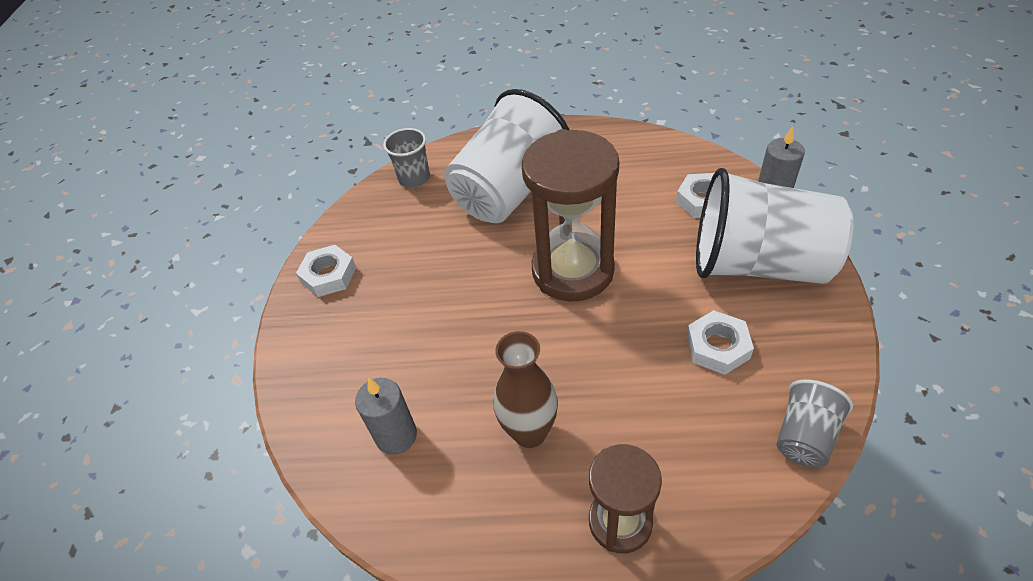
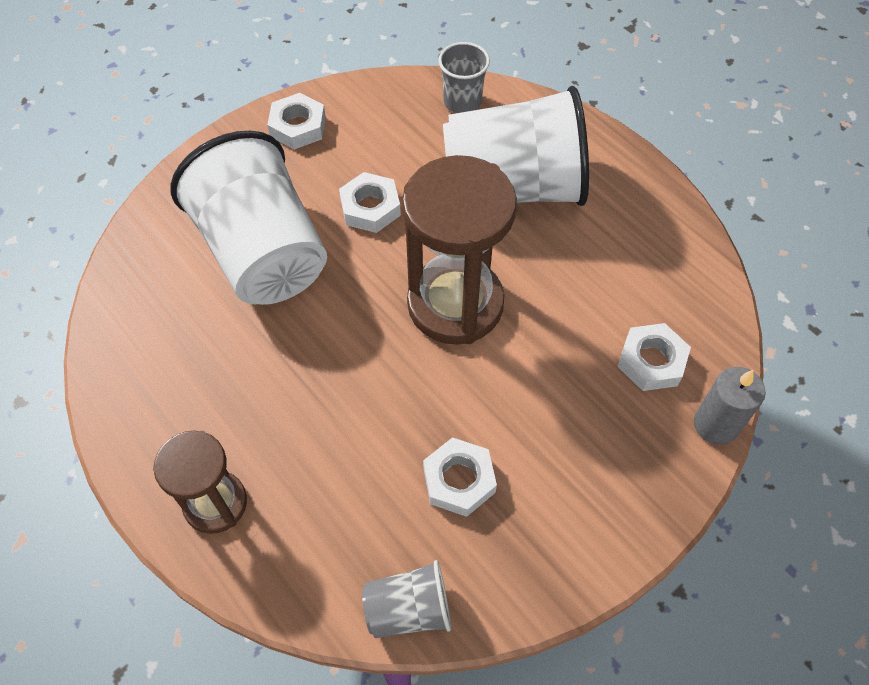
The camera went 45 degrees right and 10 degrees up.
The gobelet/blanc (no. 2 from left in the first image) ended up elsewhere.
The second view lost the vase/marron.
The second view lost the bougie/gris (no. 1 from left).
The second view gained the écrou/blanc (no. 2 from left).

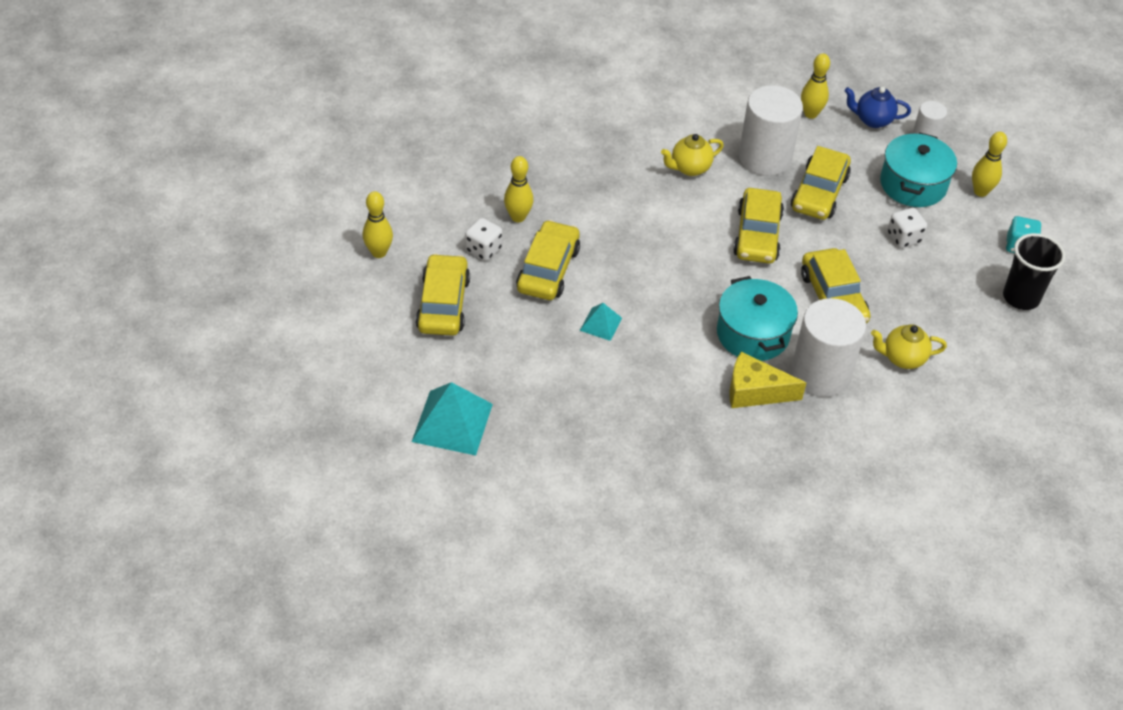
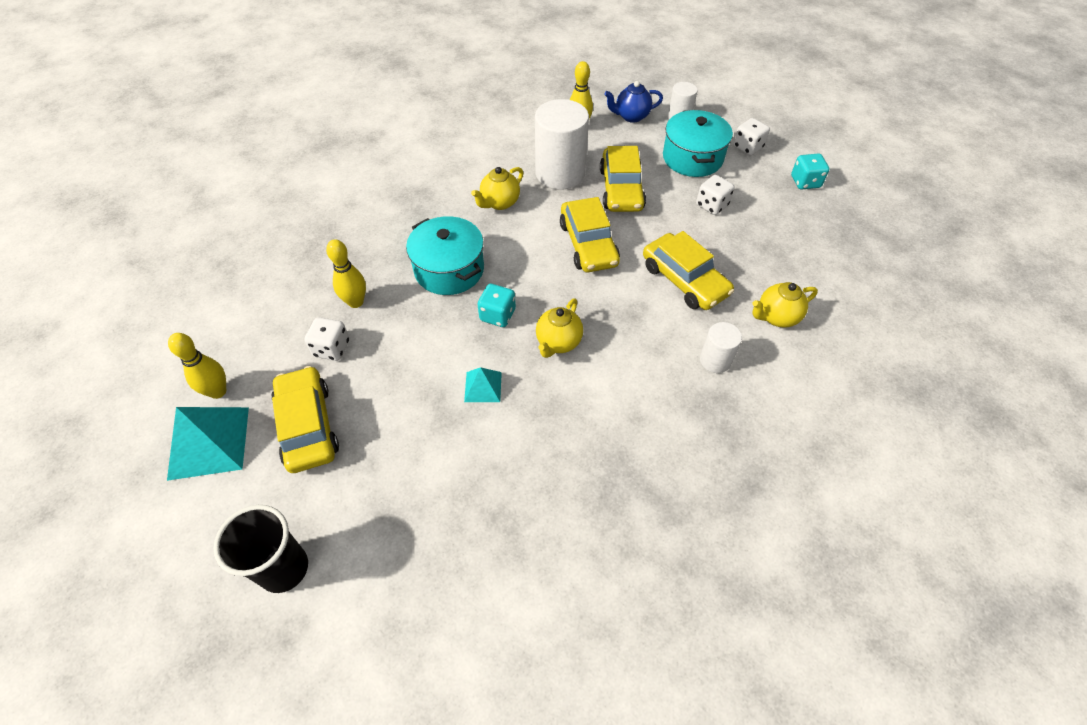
The camera went 20 degrees left and 5 degrees up.
Where the quille/jaune (no. 4 from left) stood, the dé/blanc (no. 3 from left) came to stand.
The second view lost the voiture/jaune (no. 2 from left).
The gobelet/noir ended up elsewhere.
The marmite/turquoise (no. 1 from left) ended up elsewhere.
The size of the cylindre/blanc (no. 2 from left in the first image) changed by a factor of 0.51.
The second view lost the fromage/jaune.
The pyramide/turquoise (no. 1 from left) ended up elsewhere.
The second view gained the dé/turquoise (no. 1 from left).
The second view gained the théière/jaune (no. 2 from left).

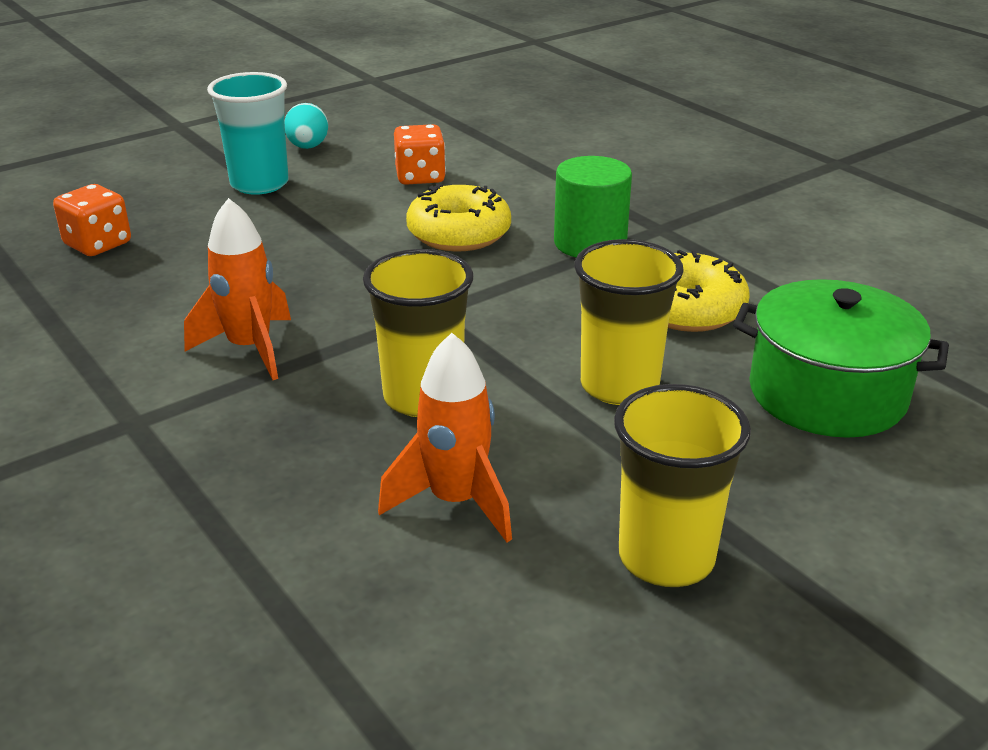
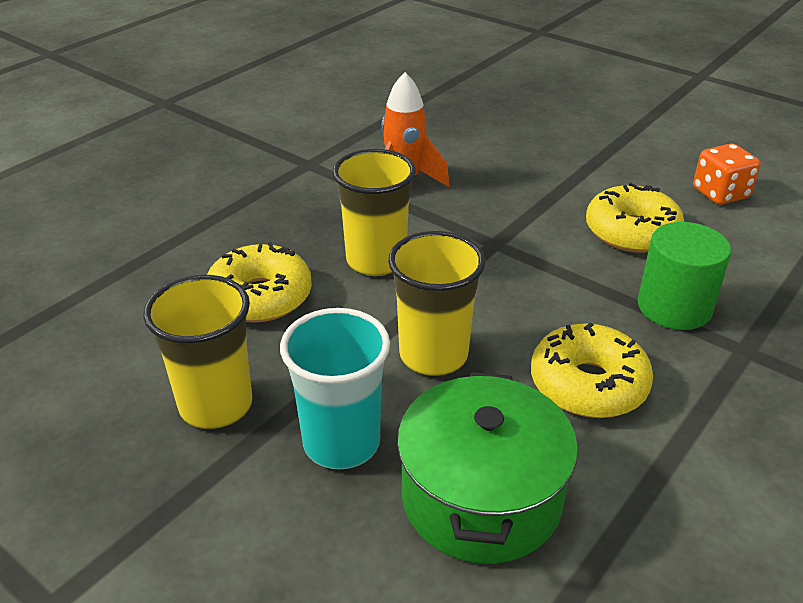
The camera went 75 degrees right and 5 degrees up.
The gobelet/turquoise ended up elsewhere.
The second view lost the œuf/turquoise.
The second view lost the dé/orange (no. 1 from left).
Where the fusée/orange (no. 2 from left) stood, the beignet/jaune (no. 1 from left) came to stand.

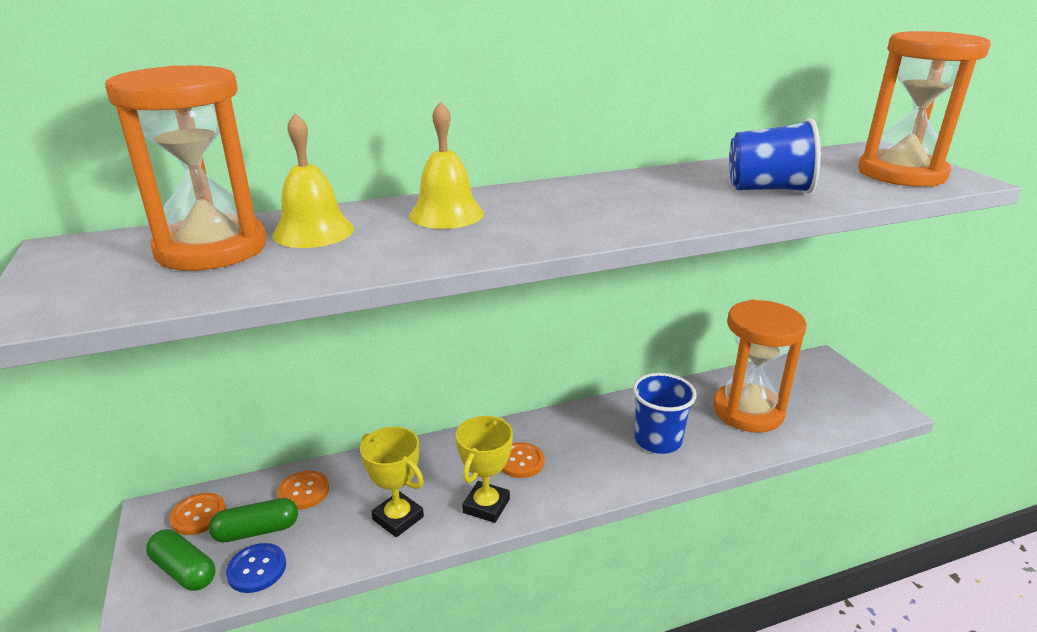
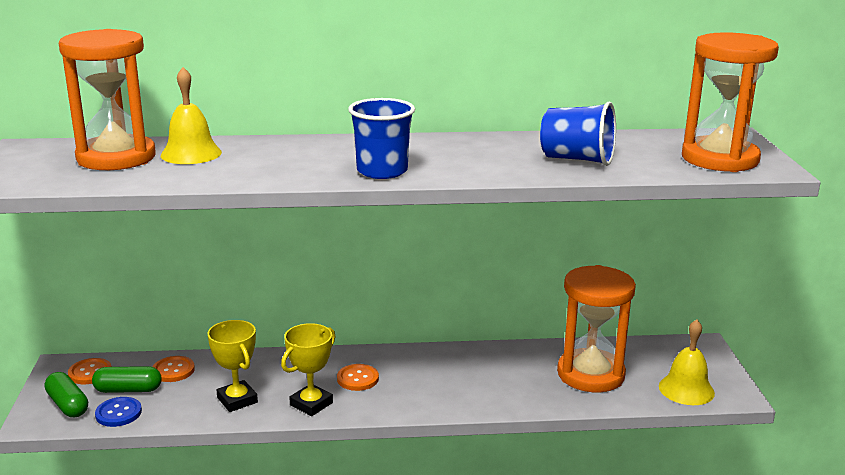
The camera went 15 degrees right and 5 degrees down.
The cloche/jaune (no. 2 from left) ended up elsewhere.
The gobelet/bleu (no. 1 from left) ended up elsewhere.

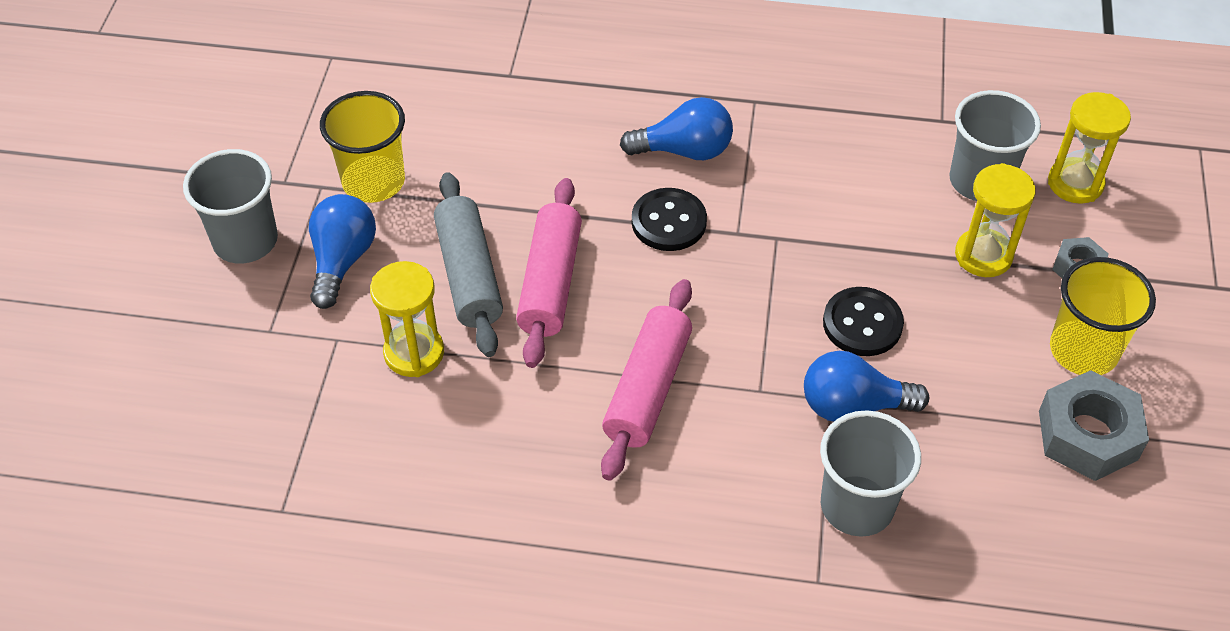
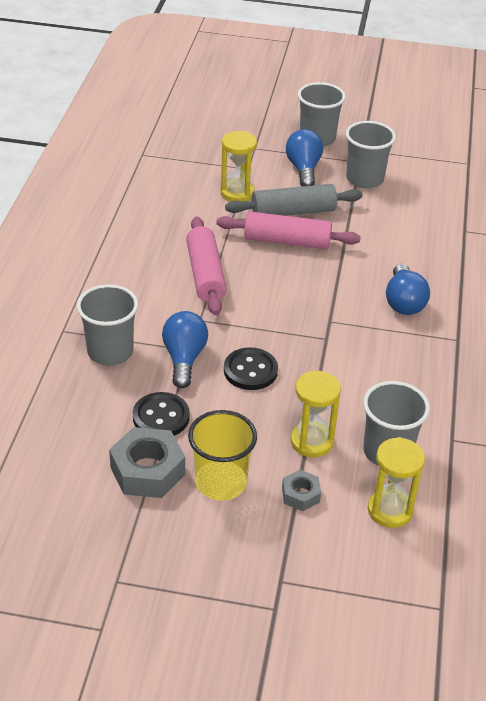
The camera went 90 degrees right and 10 degrees down.
What was the gobelet/jaune (no. 1 from left) turned into the gobelet/gris (no. 3 from left).
The bouton/noir (no. 1 from left) ended up elsewhere.
The ampoule/bleu (no. 1 from left in the first image) ended up facing another way, 105 degrees counterclockwise from before.
The rouleau à pâtisserie/rose (no. 2 from left in the first image) ended up facing another way, 60 degrees clockwise from before.

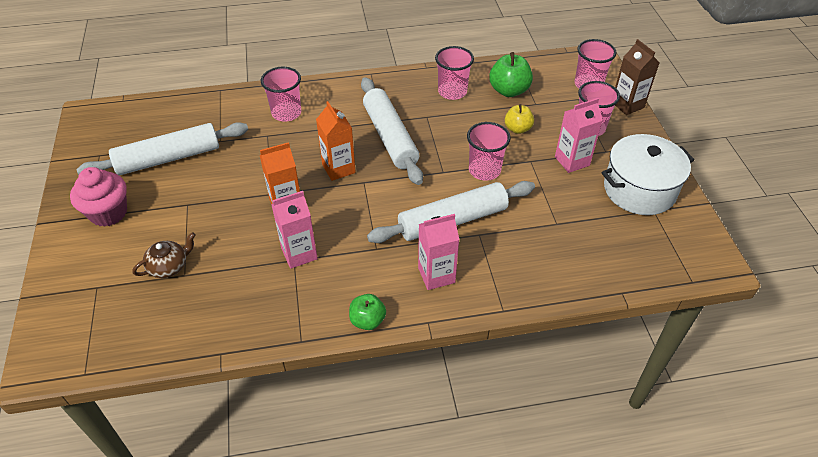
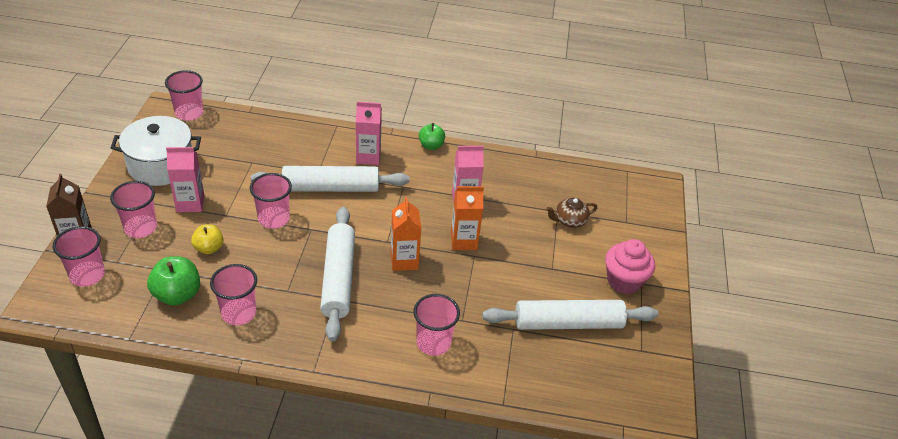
The camera went 165 degrees left and 5 degrees down.
The second view gained the gobelet/rose (no. 3 from left).

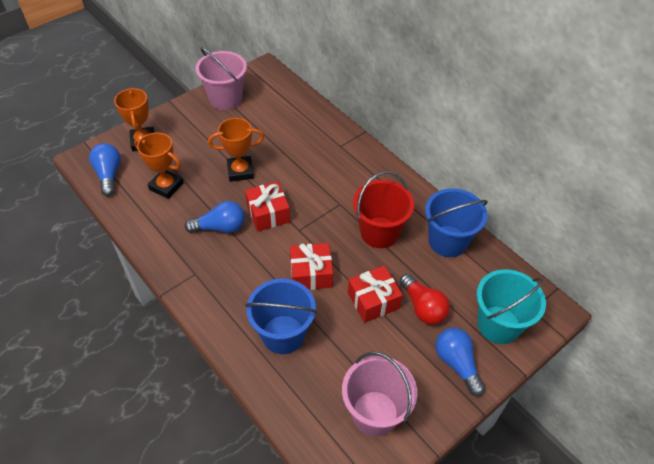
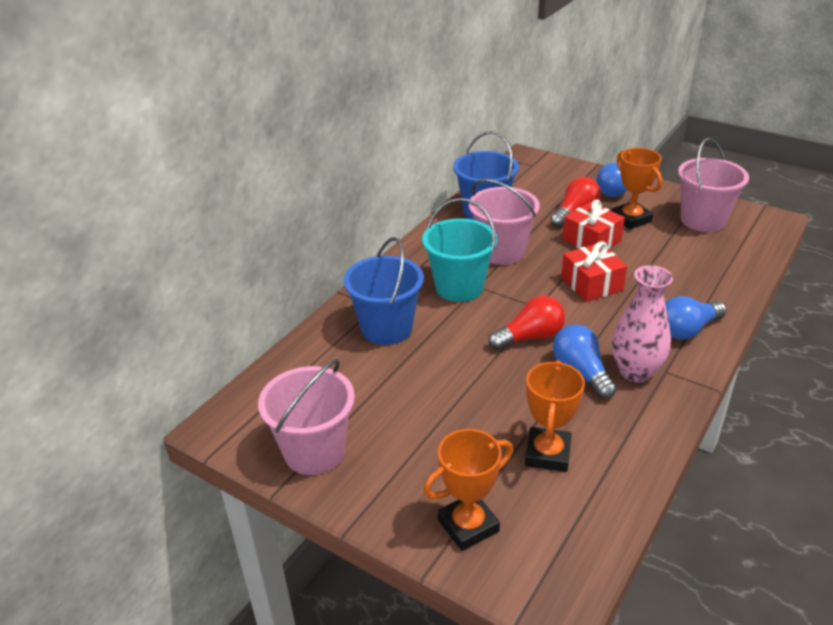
The camera went 105 degrees left and 15 degrees down.
The trophée/orange (no. 3 from left) ended up elsewhere.
The ampoule/bleu (no. 1 from left in the first image) ended up elsewhere.
What was the seau/rouge turned into the seau/rose (no. 2 from left).
Where the cadeau/rouge (no. 1 from left) stood, the ampoule/rouge (no. 1 from left) came to stand.
The seau/turquoise ended up elsewhere.
The seau/bleu (no. 1 from left) ended up elsewhere.
The second view gained the vase/rose.

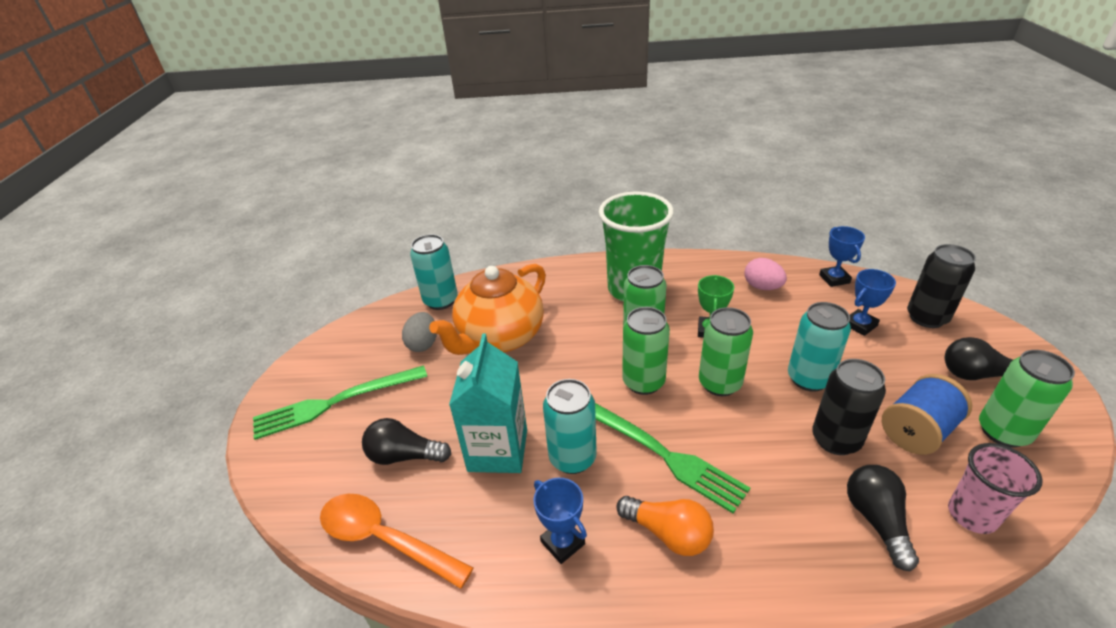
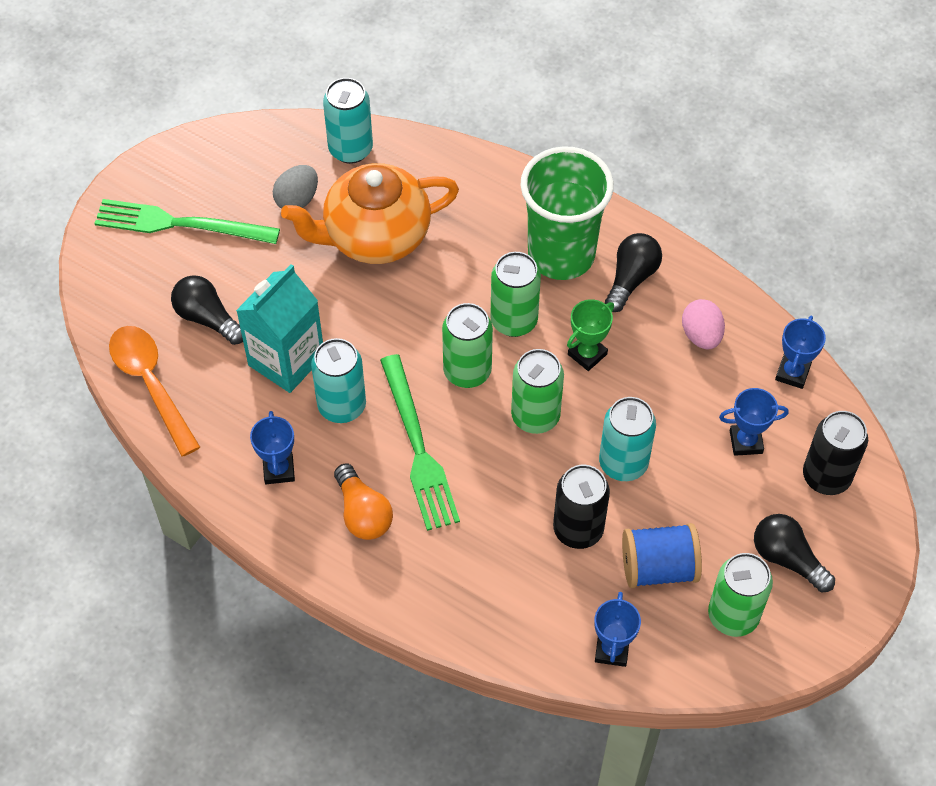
The camera went 30 degrees right and 20 degrees up.
Where the gobelet/rose stood, the trophée/bleu (no. 2 from left) came to stand.
The ampoule/noir (no. 2 from left) ended up elsewhere.

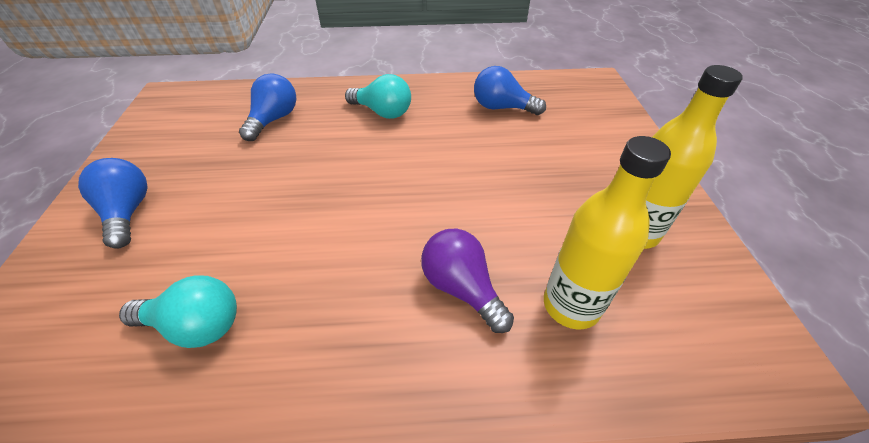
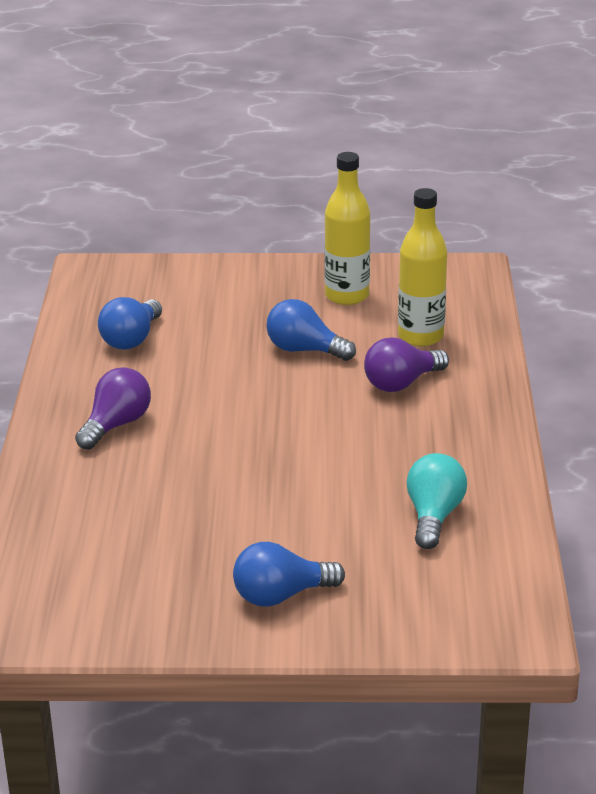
The camera went 85 degrees left and 15 degrees down.
The ampoule/bleu (no. 2 from left in the first image) ended up elsewhere.
What was the ampoule/turquoise (no. 2 from left) turned into the ampoule/violet (no. 1 from left).

